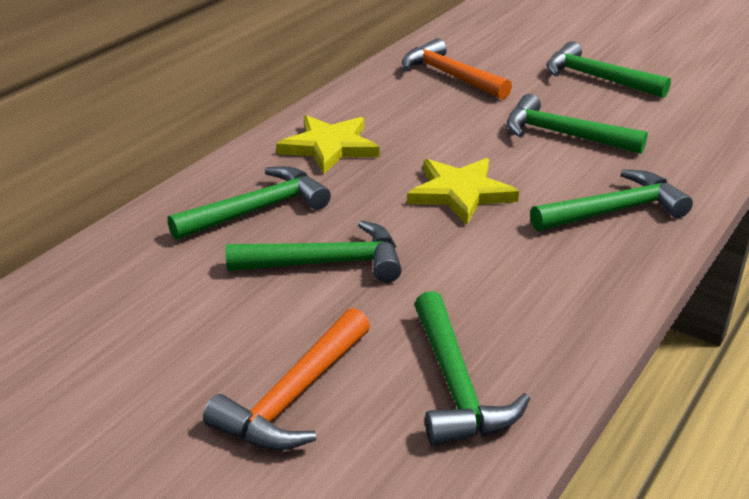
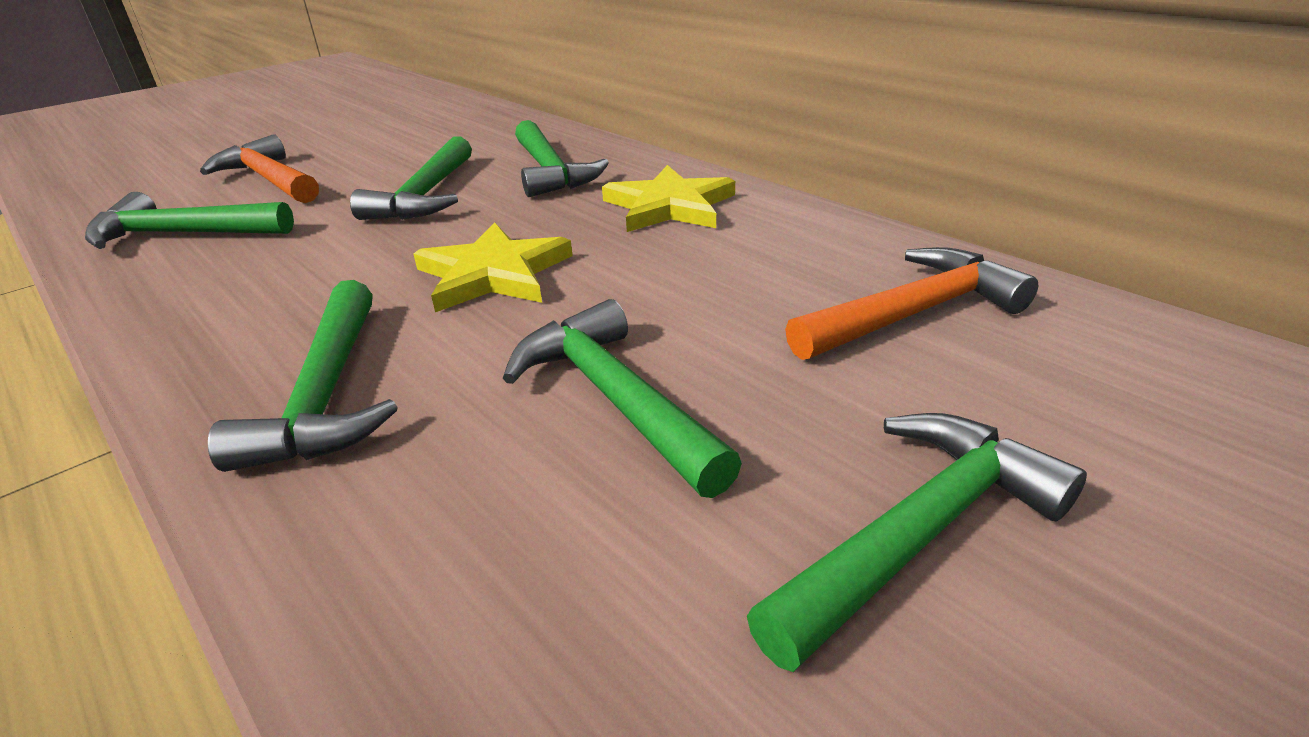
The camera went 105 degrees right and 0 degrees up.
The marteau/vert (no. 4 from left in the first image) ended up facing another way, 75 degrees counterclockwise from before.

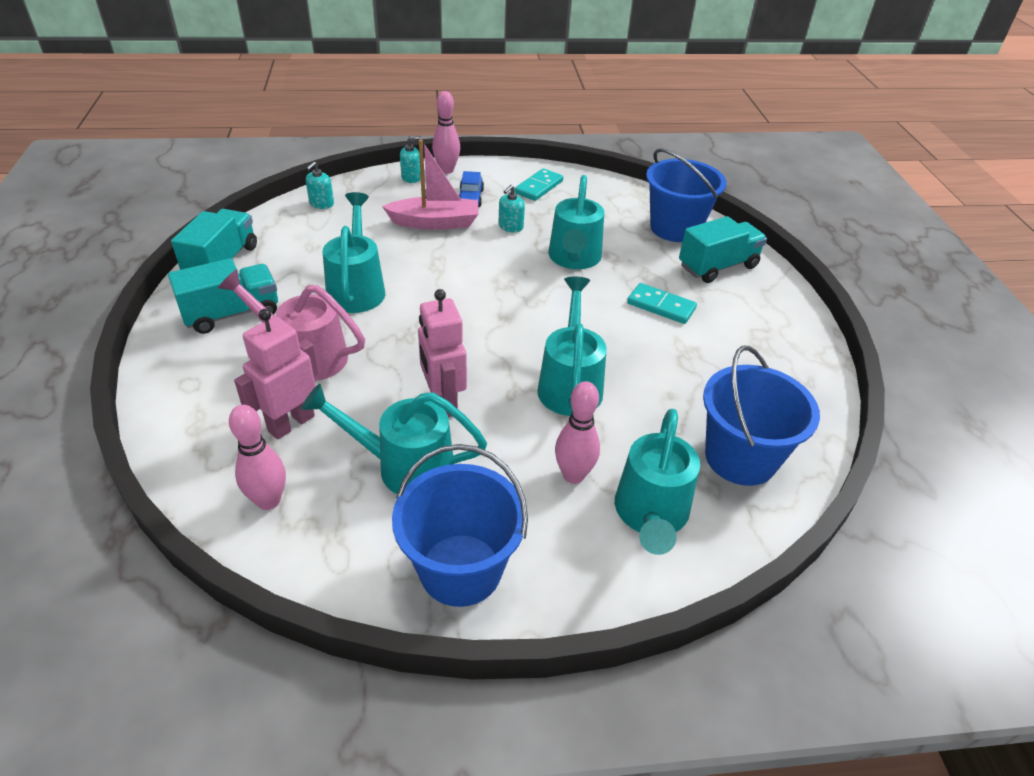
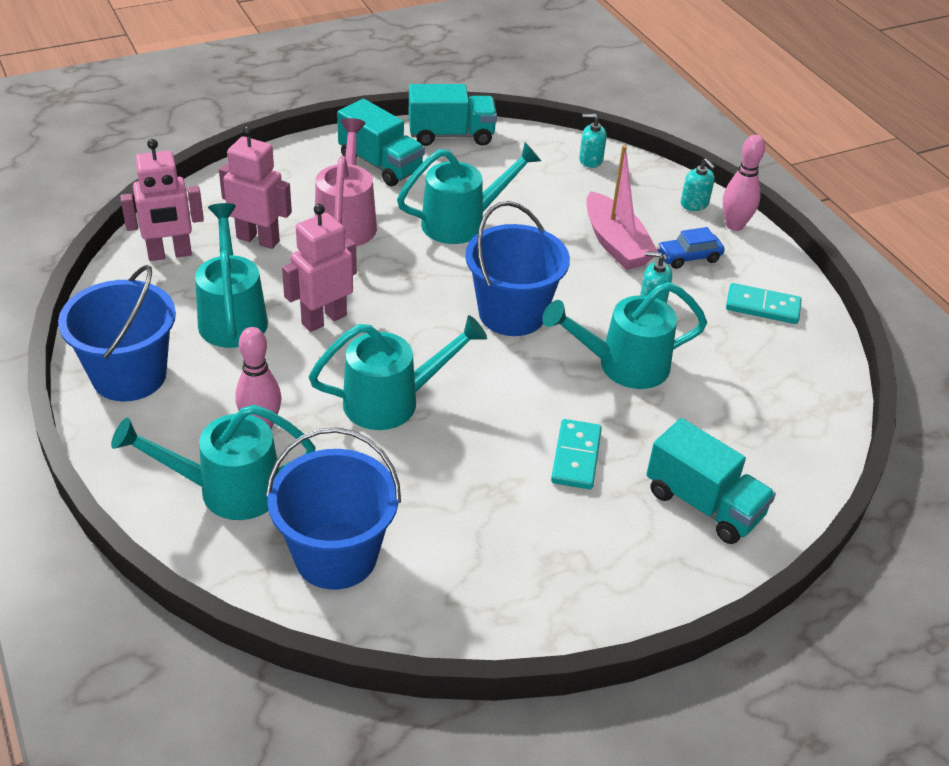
The camera went 70 degrees right and 0 degrees up.
The seau/bleu (no. 2 from left in the first image) ended up elsewhere.
Where the quille/rose (no. 1 from left) stood, the robot/rose (no. 1 from left) came to stand.

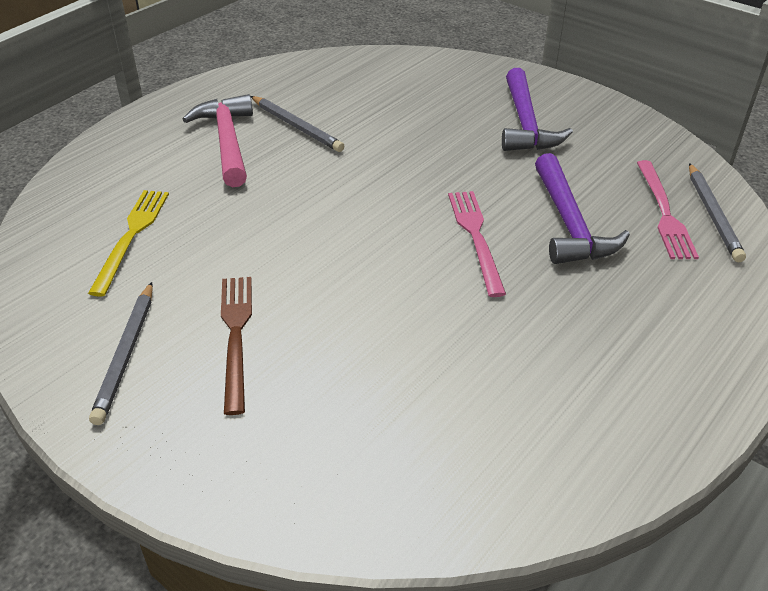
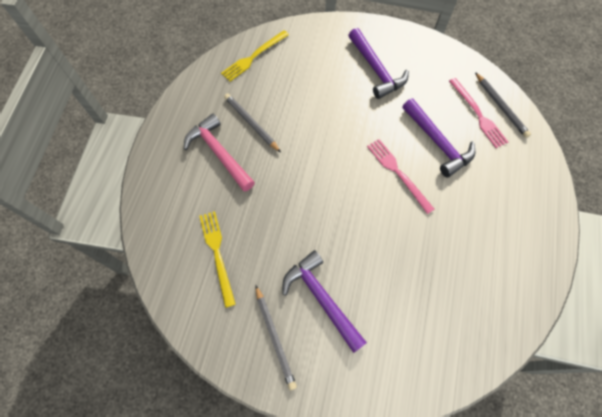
The camera went 25 degrees left and 25 degrees up.
The crayon/gris (no. 2 from left in the first image) ended up facing another way, 150 degrees counterclockwise from before.
Where the fourchette/marron stood, the marteau/violet (no. 1 from left) came to stand.
The second view gained the fourchette/jaune (no. 2 from left).

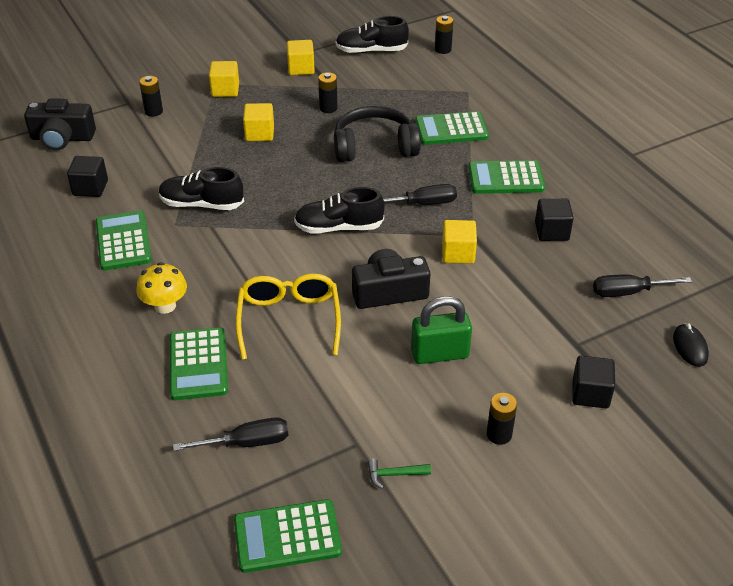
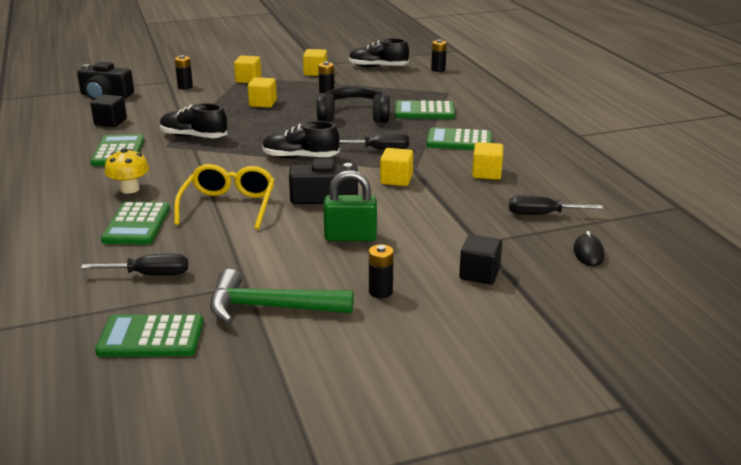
The camera went 10 degrees right and 15 degrees down.
What was the cube/noir (no. 2 from left) turned into the cube/jaune (no. 5 from left).
The size of the marteau/vert changed by a factor of 2.41.

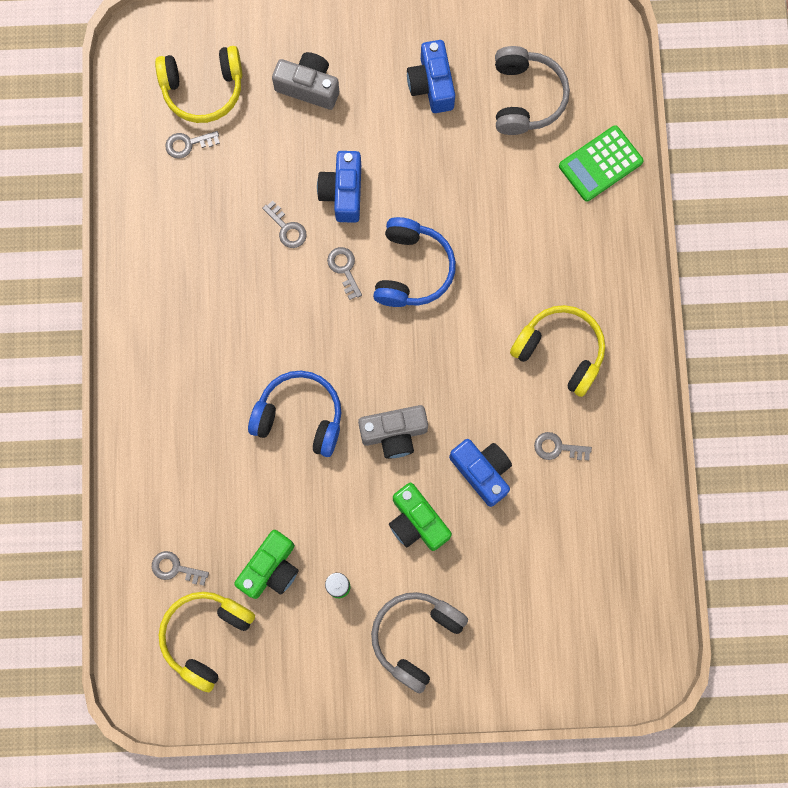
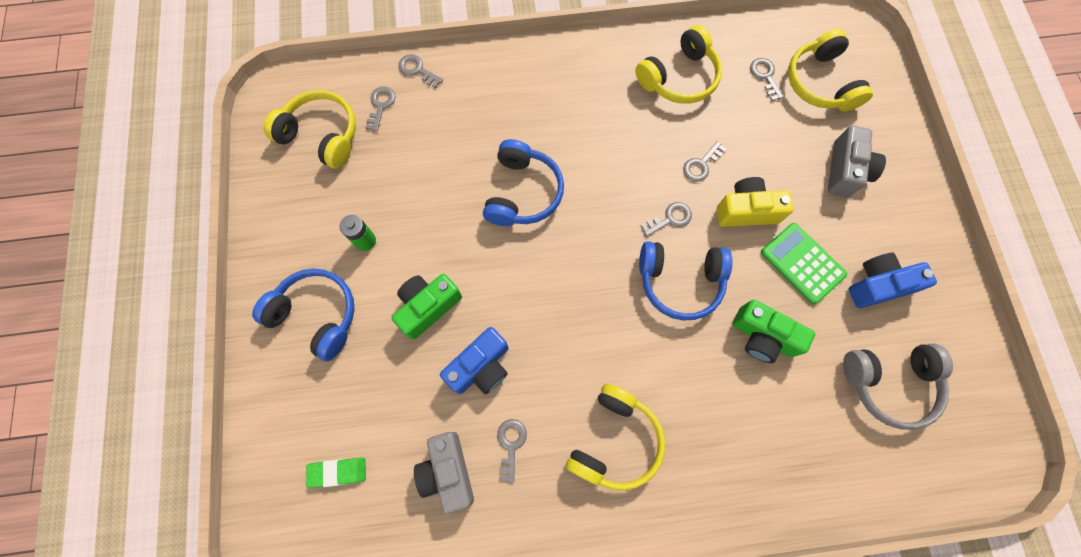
The camera went 85 degrees right and 5 degrees down.
The calculatrice/vert ended up elsewhere.
What was the appareil photo/bleu (no. 1 from left) turned into the appareil photo/jaune.
The appareil photo/gris (no. 2 from left in the first image) ended up elsewhere.
The appareil photo/vert (no. 1 from left in the first image) ended up elsewhere.
What was the casque audio/gris (no. 1 from left) turned into the casque audio/bleu (no. 1 from left).
The second view gained the casque audio/jaune (no. 3 from left).
The second view gained the clé/gris (no. 2 from left).
The second view gained the gomme/vert.

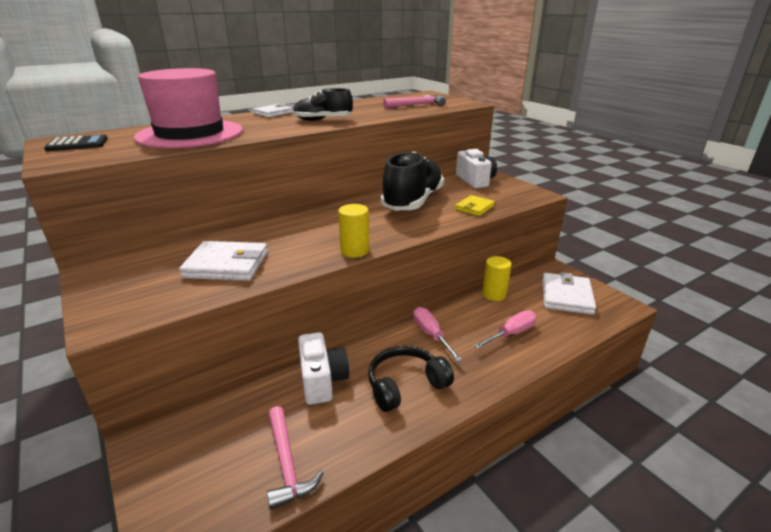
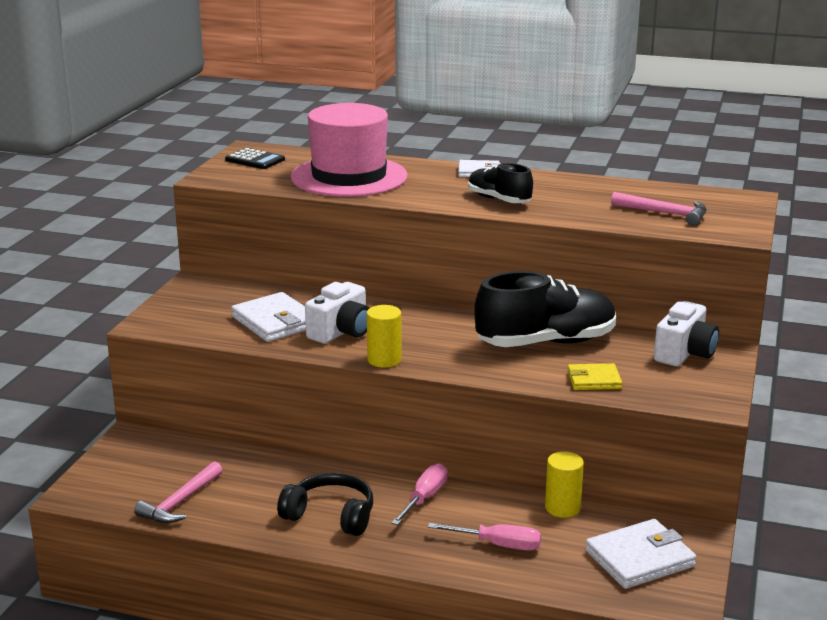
The camera went 50 degrees right and 5 degrees down.
The appareil photo/blanc (no. 1 from left) ended up elsewhere.

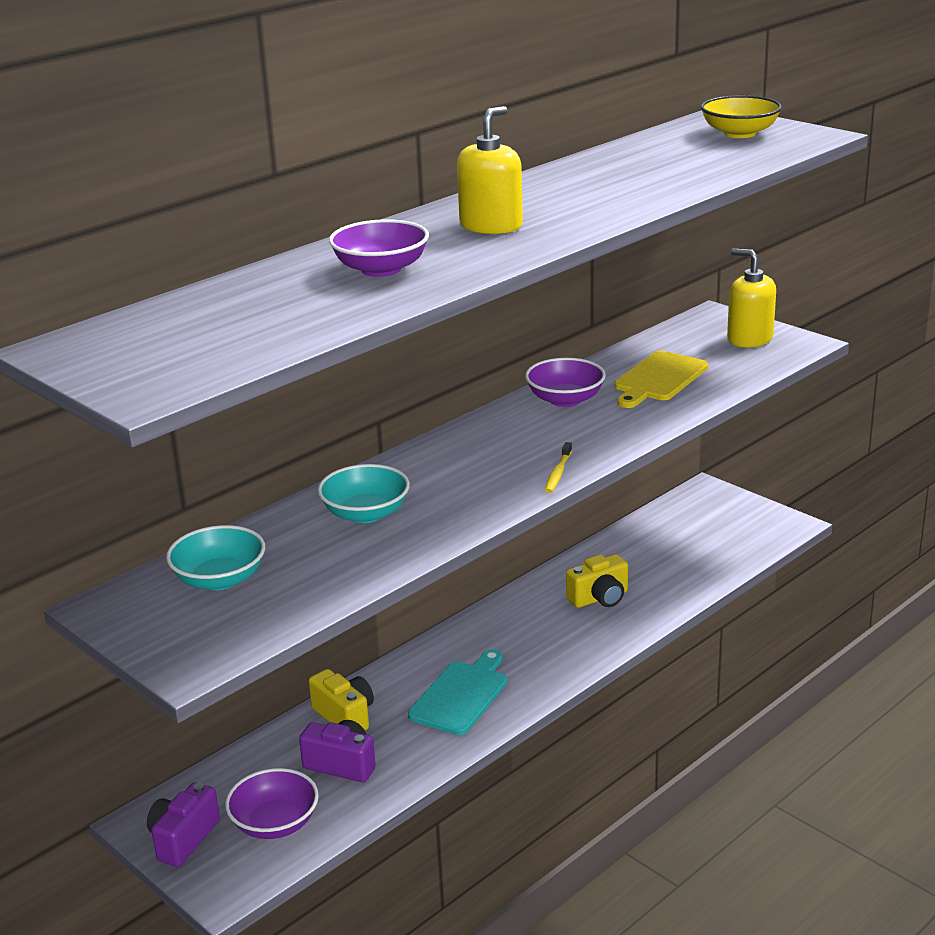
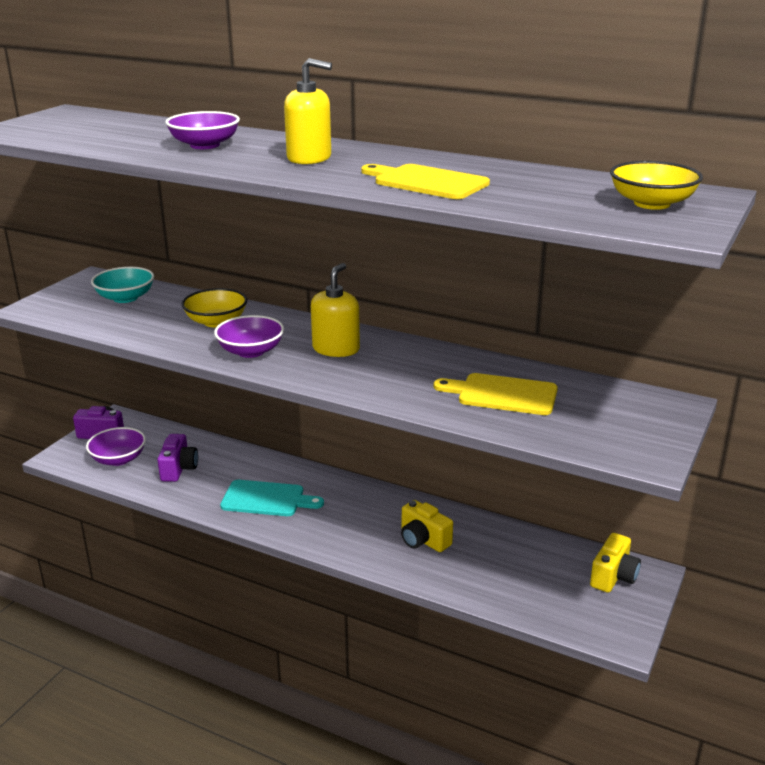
The camera went 70 degrees right and 0 degrees up.
The distributeur de savon/jaune (no. 2 from left) ended up elsewhere.
The bol/violet (no. 3 from left) ended up elsewhere.
The second view lost the brosse à dents/jaune.
What was the bol/turquoise (no. 2 from left) turned into the bol/jaune (no. 1 from left).
The appareil photo/jaune (no. 1 from left in the first image) ended up elsewhere.
The second view gained the planche à découper/jaune (no. 1 from left).

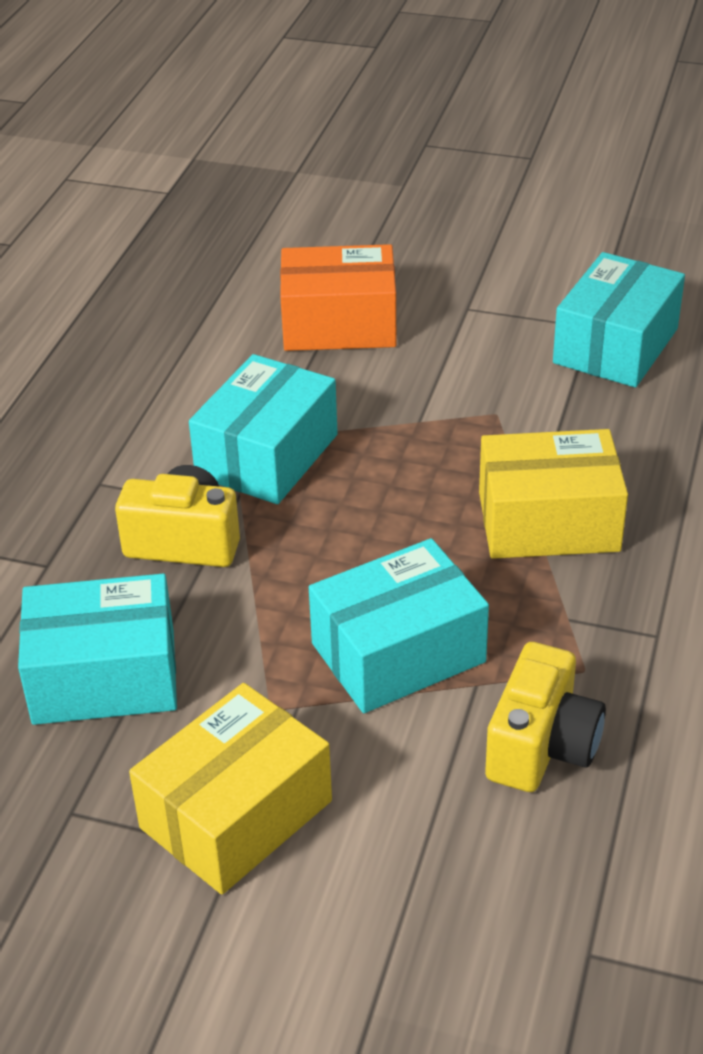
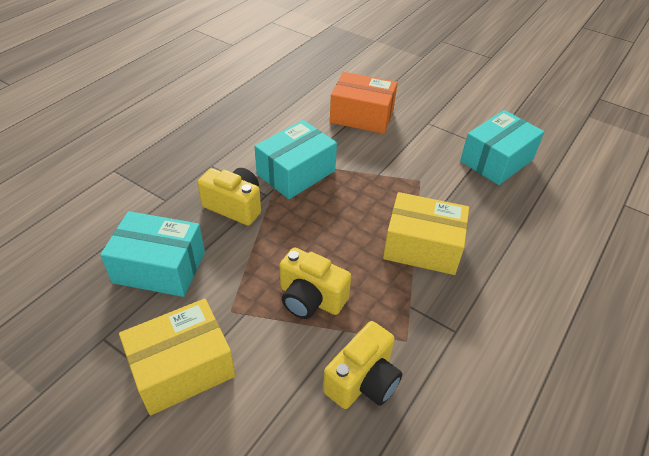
The camera went 15 degrees right and 5 degrees up.
Where the boîte/turquoise (no. 3 from left) stood, the appareil photo/jaune (no. 2 from left) came to stand.

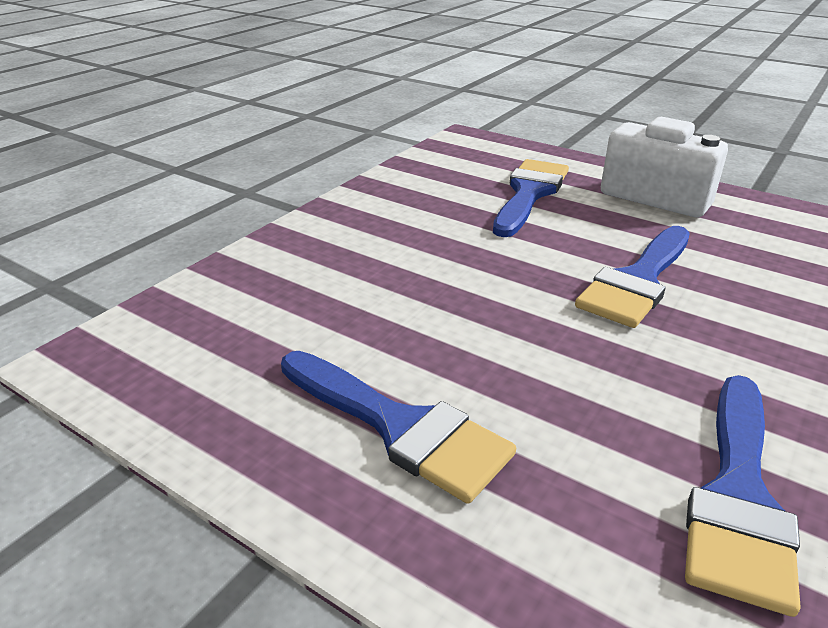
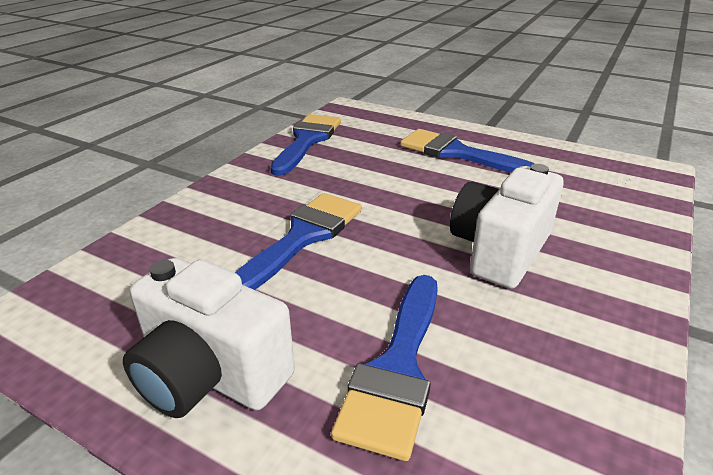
The camera went 175 degrees right and 0 degrees up.
The second view gained the appareil photo/blanc (no. 2 from left).

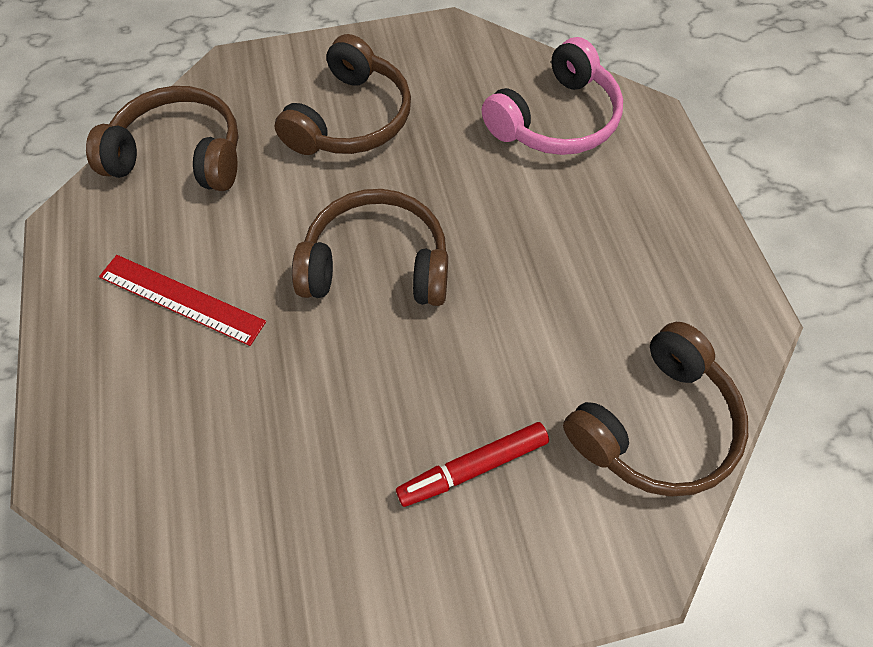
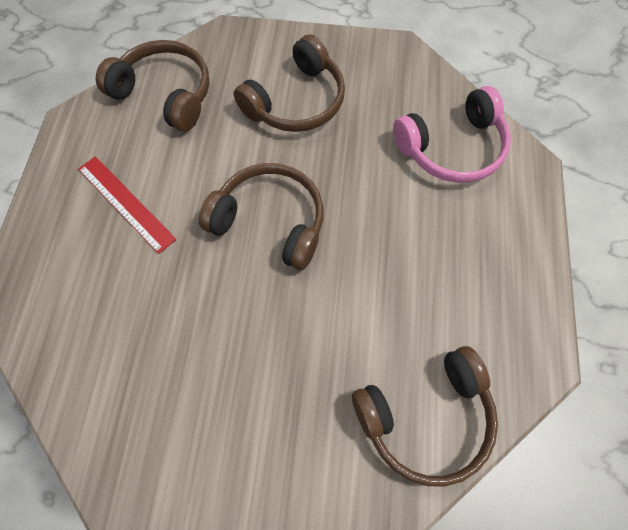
The camera went 20 degrees right and 5 degrees up.
The second view lost the feutre/rouge.

